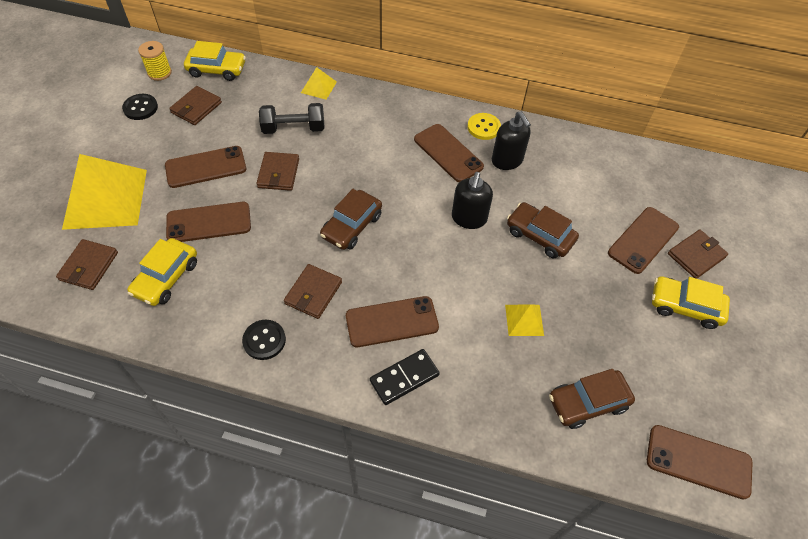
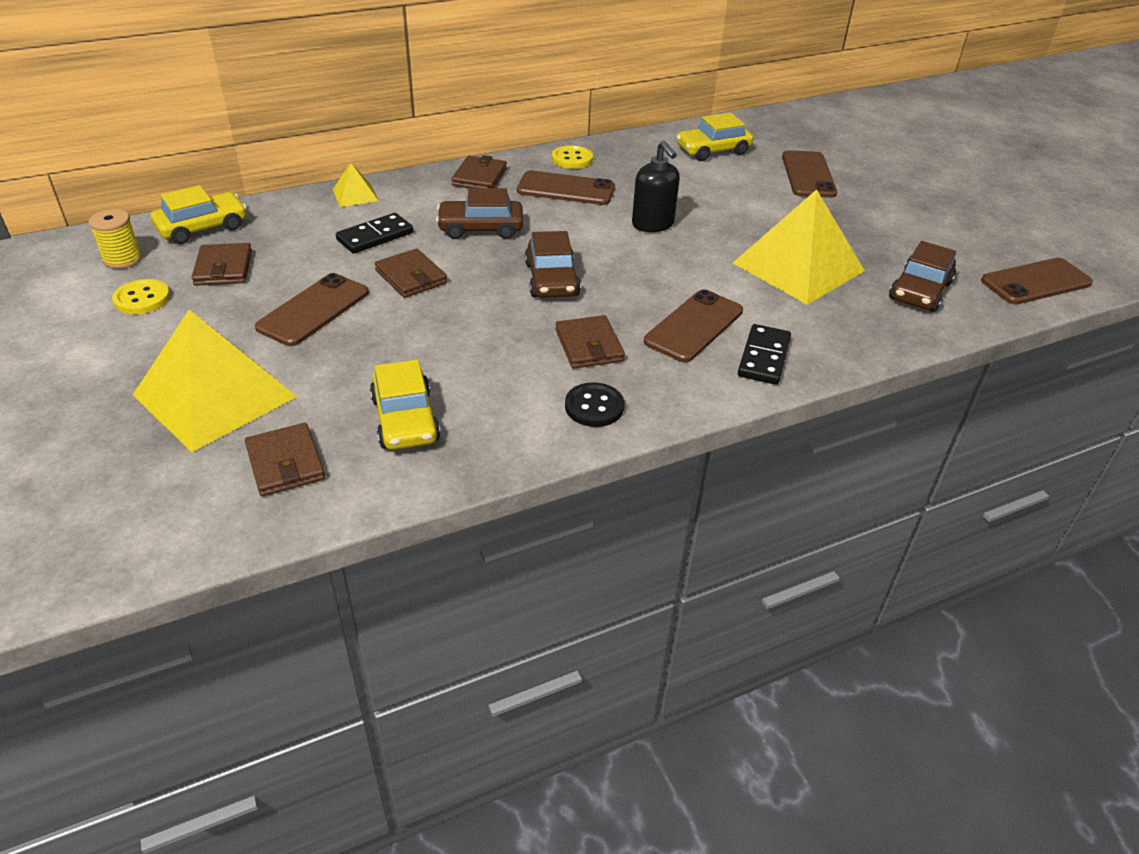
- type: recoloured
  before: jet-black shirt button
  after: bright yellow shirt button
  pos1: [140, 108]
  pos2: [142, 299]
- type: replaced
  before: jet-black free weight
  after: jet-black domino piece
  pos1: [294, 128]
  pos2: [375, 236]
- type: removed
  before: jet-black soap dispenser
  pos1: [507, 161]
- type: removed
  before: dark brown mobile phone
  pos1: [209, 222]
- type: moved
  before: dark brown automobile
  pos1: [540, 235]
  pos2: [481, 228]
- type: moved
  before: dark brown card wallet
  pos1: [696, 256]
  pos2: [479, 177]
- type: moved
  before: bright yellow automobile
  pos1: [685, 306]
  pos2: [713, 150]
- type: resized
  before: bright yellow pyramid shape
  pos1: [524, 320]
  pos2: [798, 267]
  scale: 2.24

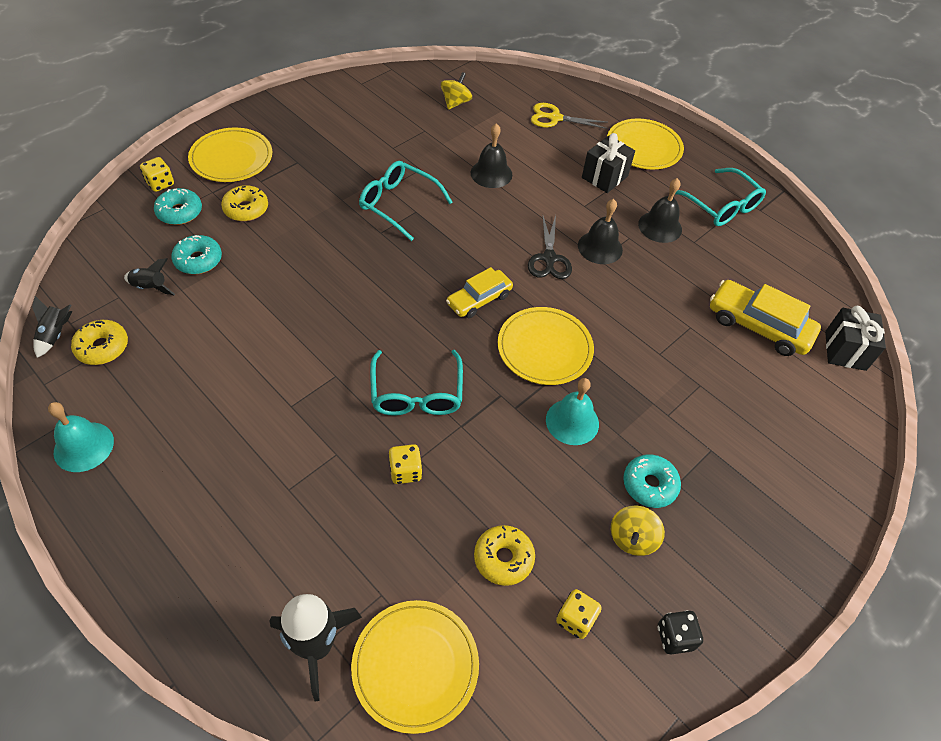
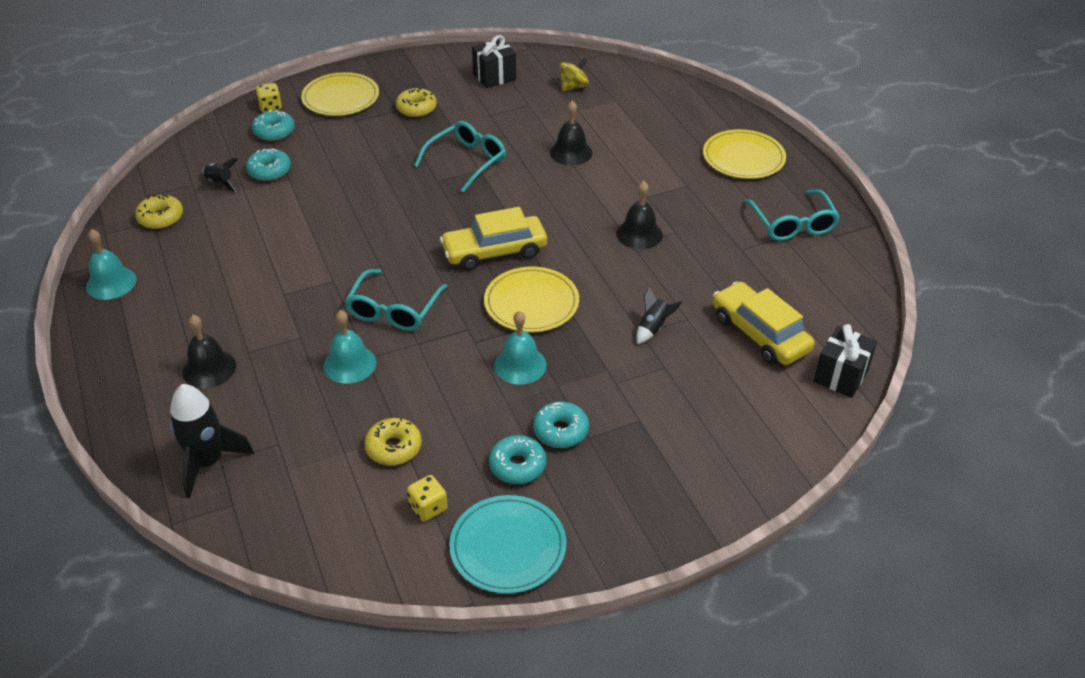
- type: removed
  before: bright yellow pair of scissors
  pos1: [555, 118]
- type: moved
  before: jet-black wrapped gift
  pos1: [604, 177]
  pos2: [494, 77]
- type: turned
  before: aqua eyeglasses
  pos1: [398, 204]
  pos2: [467, 161]
  turn: 75
- type: moved
  before: jet-black school bell
  pos1: [660, 226]
  pos2: [209, 369]
- type: moved
  before: bright yellow glazed donut
  pos1: [246, 209]
  pos2: [416, 108]
- type: removed
  before: jet-black pair of scissors
  pos1: [549, 258]
- type: resized
  before: bright yellow automobile
  pos1: [479, 299]
  pos2: [494, 251]
  scale: 1.53
- type: moved
  before: jet-black rocket
  pos1: [56, 335]
  pos2: [653, 328]
- type: replaced
  before: bright yellow game die
  after: aqua school bell
  pos1: [405, 471]
  pos2: [349, 364]
- type: replaced
  before: bright yellow whirligig
  after: aqua glazed donut
  pos1: [632, 538]
  pos2: [517, 465]
- type: removed
  before: bright yellow plate
  pos1: [415, 666]
- type: replaced
  before: jet-black game die
  after: aqua plate
  pos1: [675, 637]
  pos2: [508, 547]

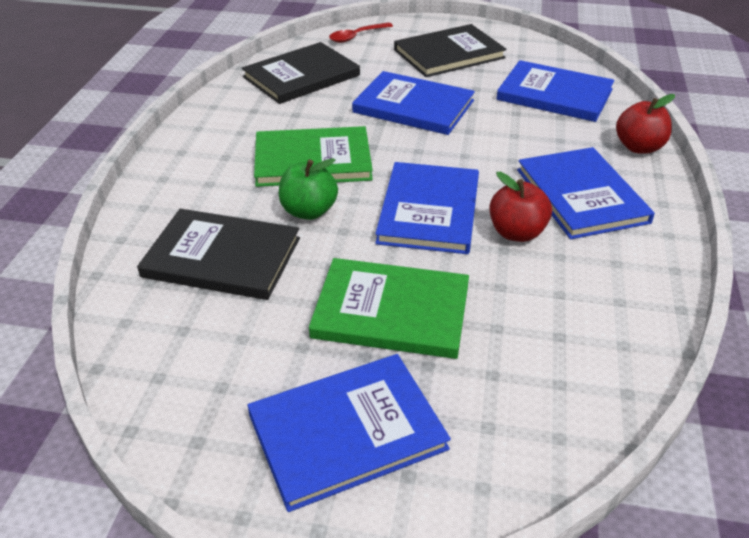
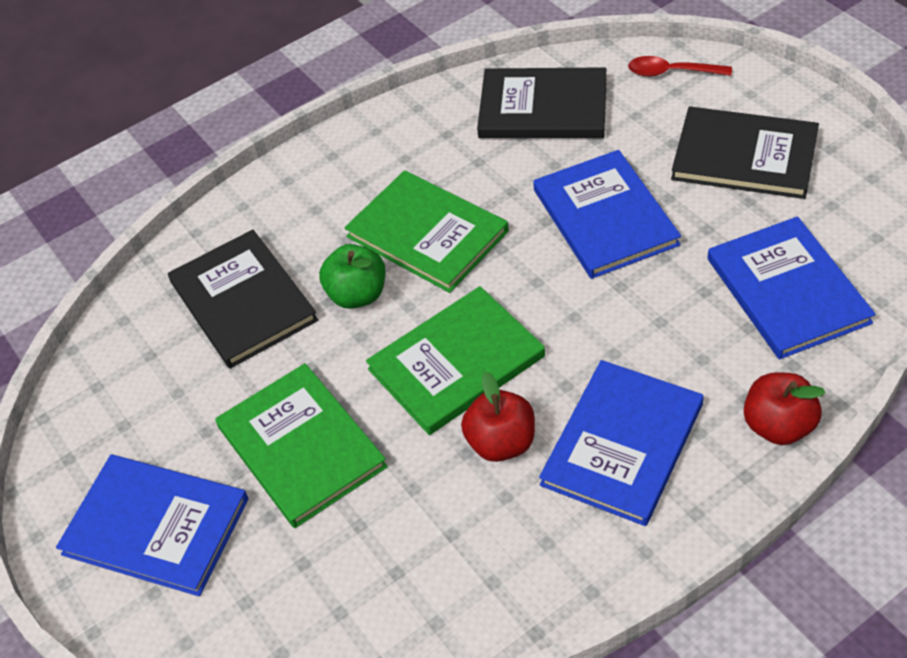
- type: recoloured
  before: royal blue hardcover
  after: emerald hardcover
  pos1: [429, 210]
  pos2: [456, 363]

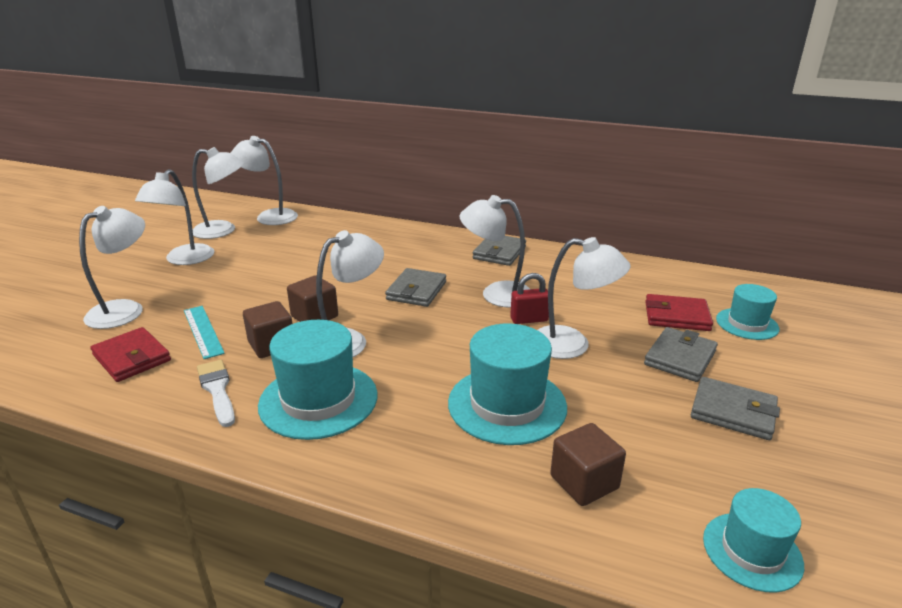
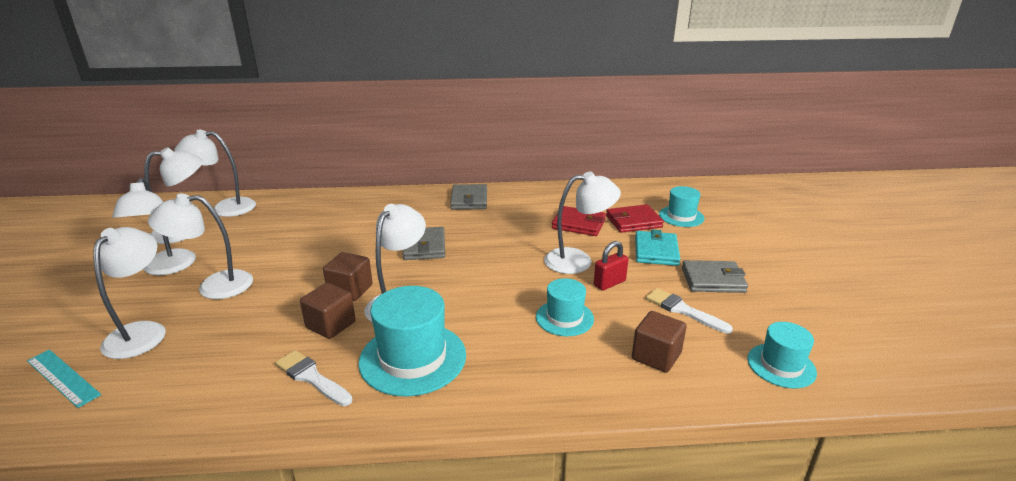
- type: moved
  before: pure white lamp
  pos1: [496, 293]
  pos2: [214, 286]
- type: moved
  before: red padlock
  pos1: [529, 319]
  pos2: [609, 283]
- type: moved
  before: aqua straightedge
  pos1: [203, 331]
  pos2: [63, 377]
- type: resized
  before: aqua tall hat
  pos1: [507, 404]
  pos2: [564, 318]
  scale: 0.6
- type: moved
  before: red card wallet
  pos1: [132, 358]
  pos2: [578, 224]
- type: recoloured
  before: gray card wallet
  after: aqua card wallet
  pos1: [680, 358]
  pos2: [656, 251]
- type: added
  after: pure white paint brush
  pos2: [683, 310]

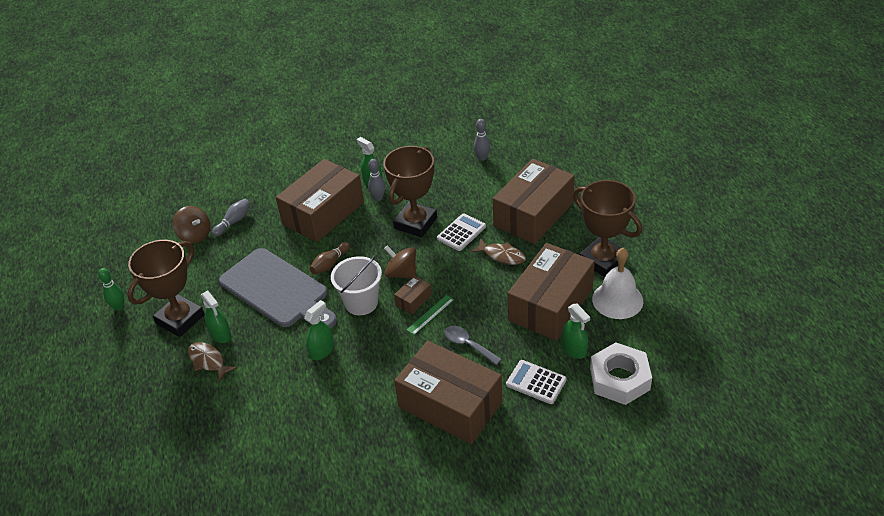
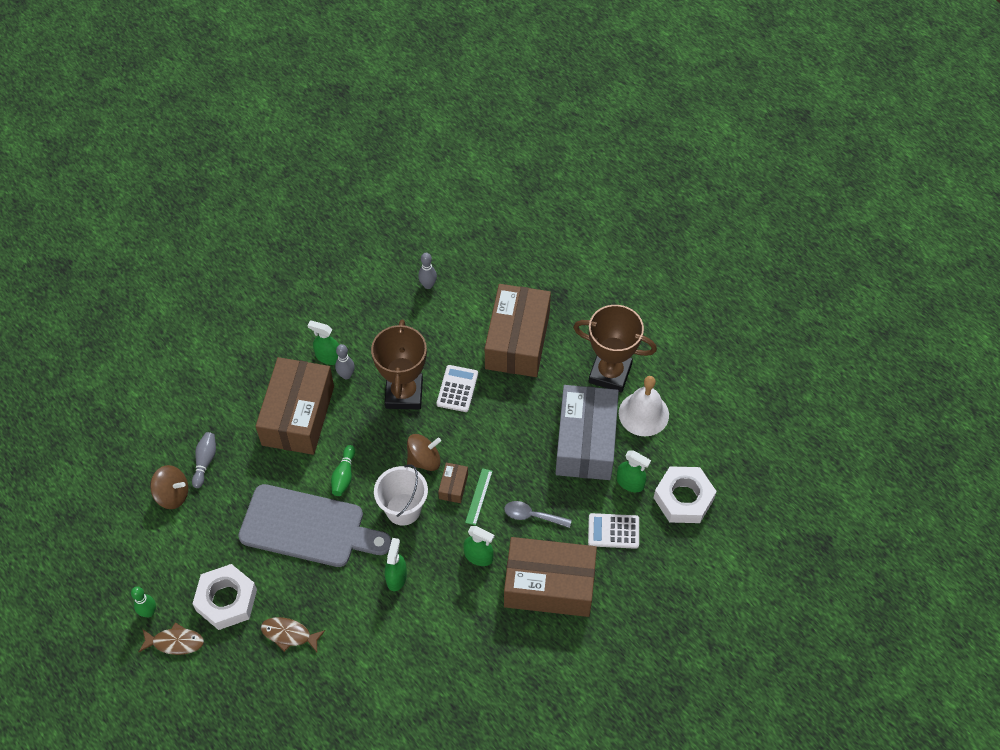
- type: moved
  before: dark brown fish
  pos1: [502, 256]
  pos2: [175, 642]
- type: replaced
  before: dark brown trophy
  after: pure white nut
  pos1: [180, 319]
  pos2: [226, 600]
- type: recoloured
  before: dark brown tenpin
  after: emerald tenpin
  pos1: [330, 264]
  pos2: [344, 475]
- type: recoloured
  before: dark brown parcel
  after: gray parcel
  pos1: [550, 304]
  pos2: [586, 442]
- type: turned
  before: dark brown whirligig
  pos1: [401, 273]
  pos2: [424, 460]
  turn: 150
- type: moved
  before: emerald spray cleaner
  pos1: [220, 334]
  pos2: [478, 556]

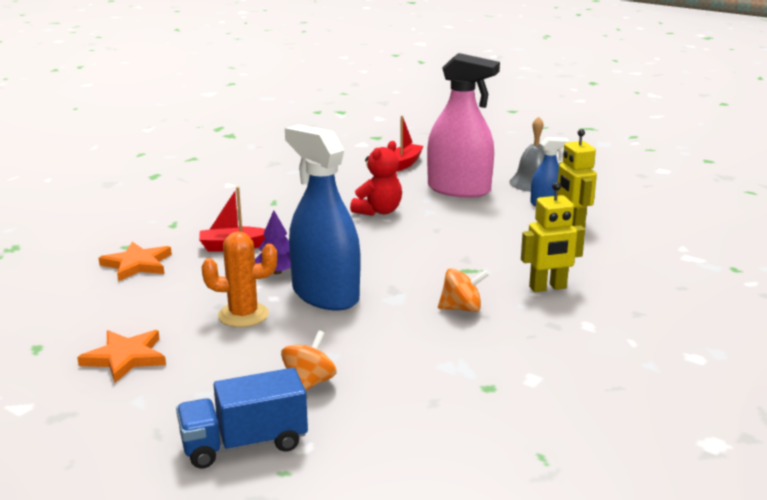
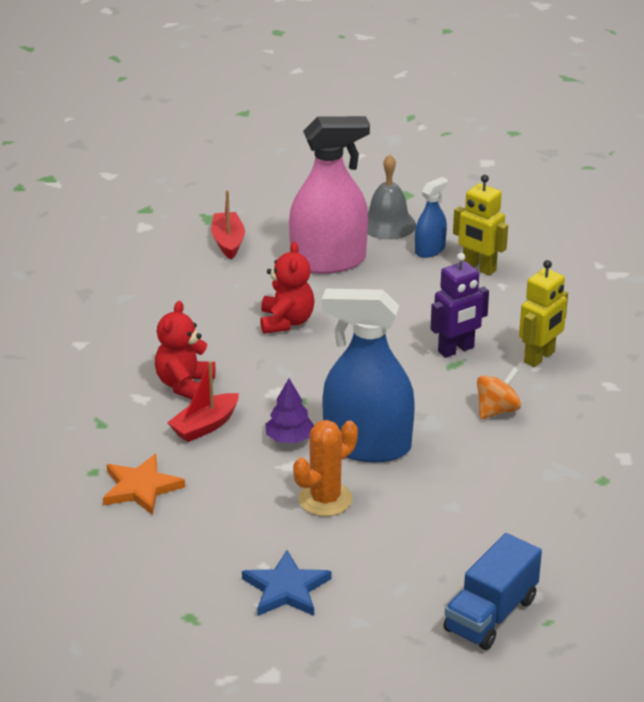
- type: recoloured
  before: orange star
  after: royal blue star
  pos1: [125, 358]
  pos2: [286, 589]
- type: removed
  before: orange whirligig
  pos1: [309, 383]
- type: added
  after: purple robot
  pos2: [456, 350]
- type: added
  after: red teddy
  pos2: [185, 385]

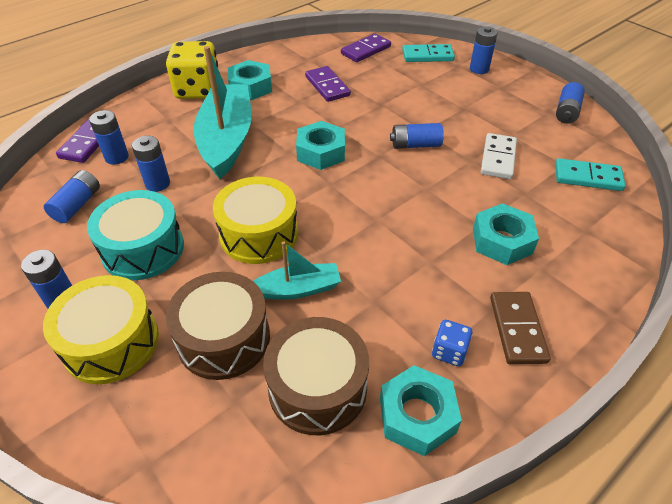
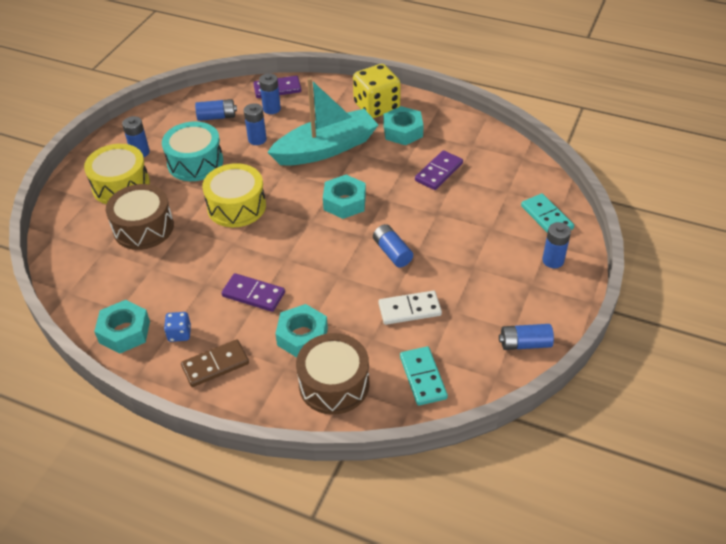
- type: moved
  before: purple domino piece
  pos1: [366, 50]
  pos2: [253, 294]
- type: removed
  before: aqua toy boat
  pos1: [298, 289]
- type: moved
  before: dark brown snare drum
  pos1: [317, 387]
  pos2: [334, 384]

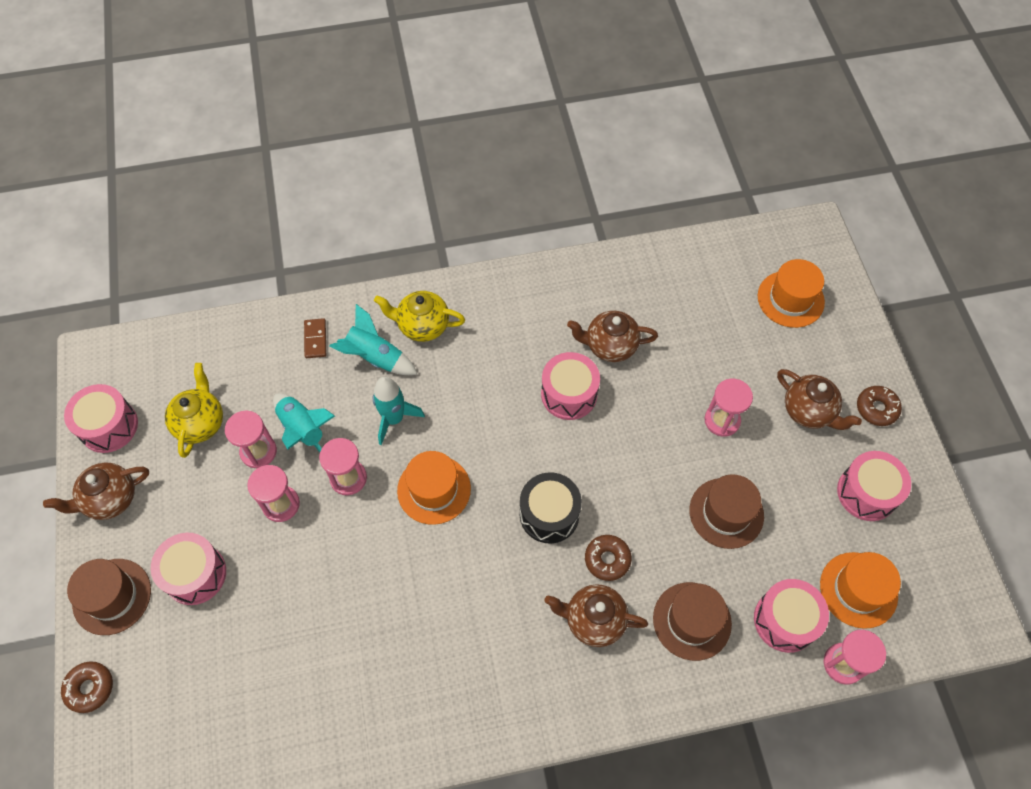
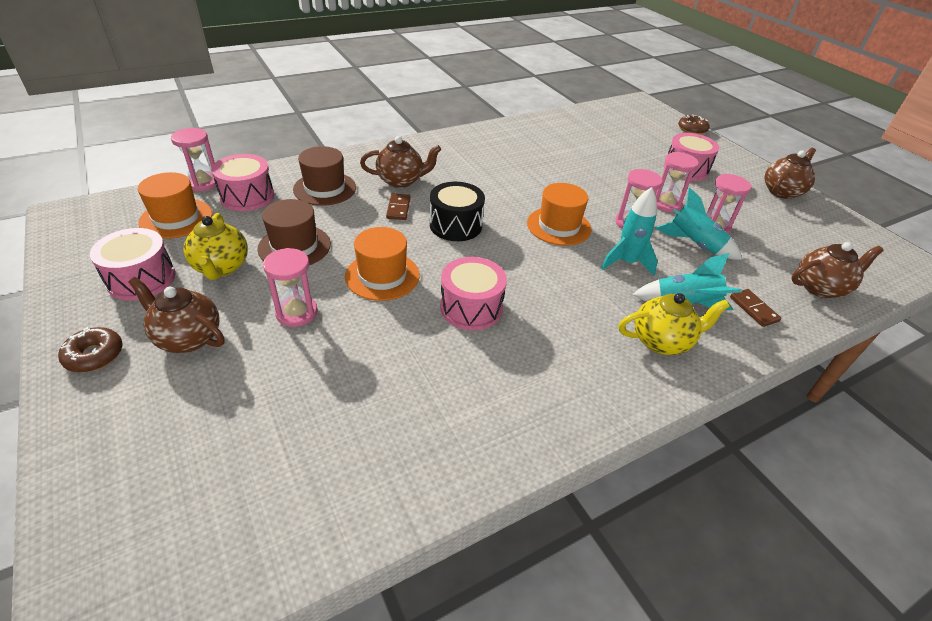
- type: moved
  before: orange tall hat
  pos1: [790, 299]
  pos2: [382, 276]
- type: moved
  before: dark brown teapot
  pos1: [610, 346]
  pos2: [820, 287]
- type: moved
  before: bright yellow teapot
  pos1: [200, 423]
  pos2: [221, 267]
- type: removed
  before: rose-pink snare drum
  pos1: [109, 426]
- type: replaced
  before: dark brown glazed donut
  after: dark brown domino piece
  pos1: [607, 559]
  pos2: [398, 208]
- type: removed
  before: dark brown tall hat
  pos1: [112, 596]

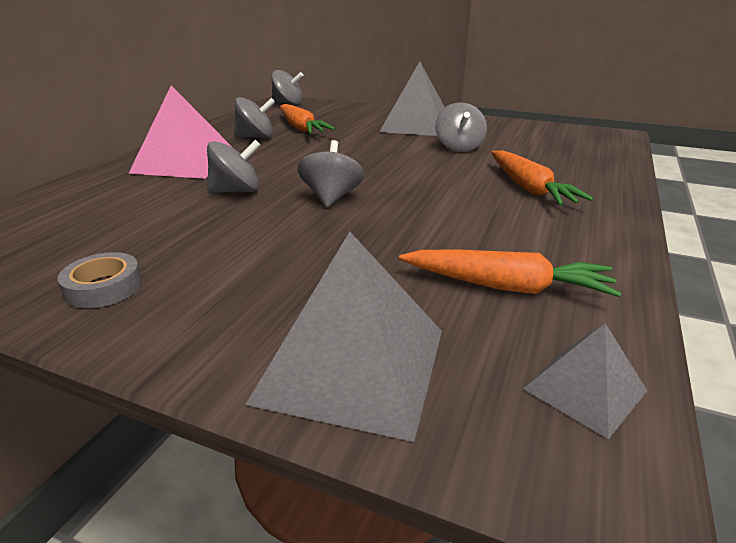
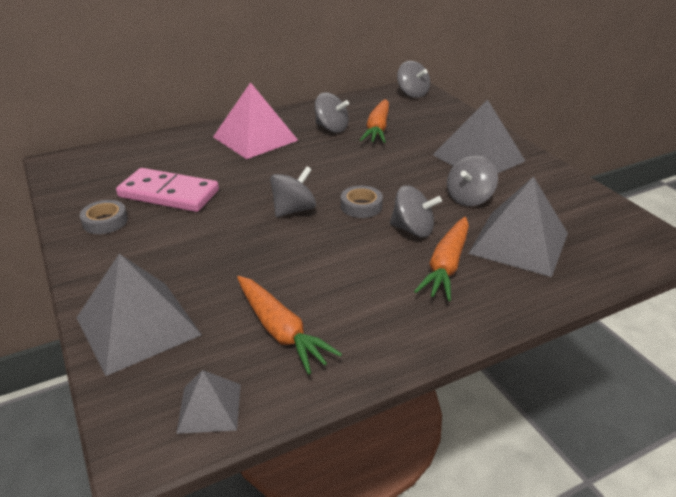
- type: moved
  before: gray whirligig
  pos1: [236, 191]
  pos2: [413, 229]
- type: added
  after: rose-pink domino piece
  pos2: [169, 194]
- type: added
  after: gray pyramid shape
  pos2: [519, 243]
- type: added
  after: gray sticky tape
  pos2: [361, 206]

